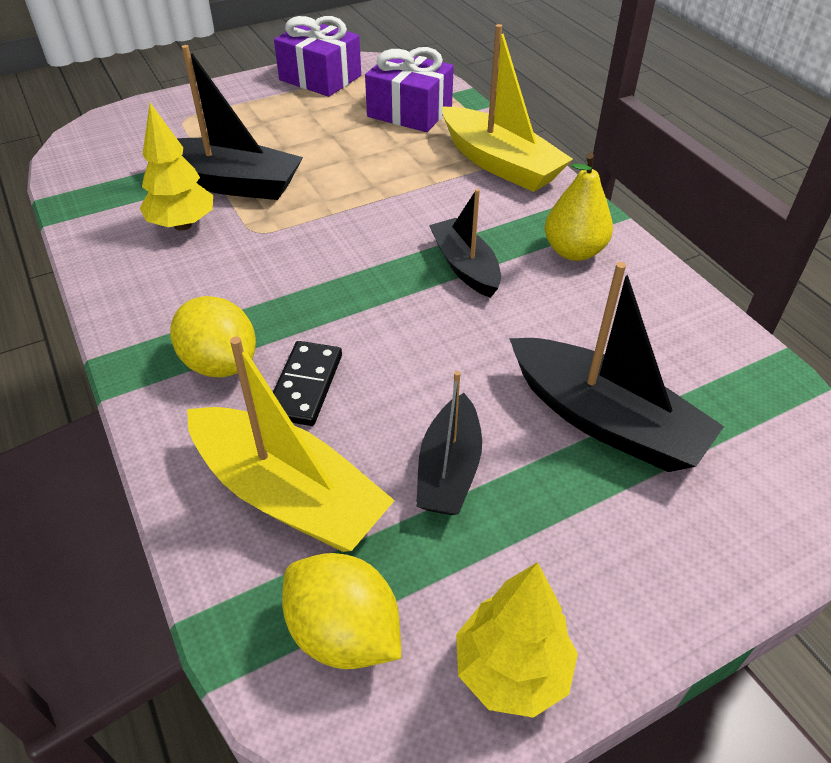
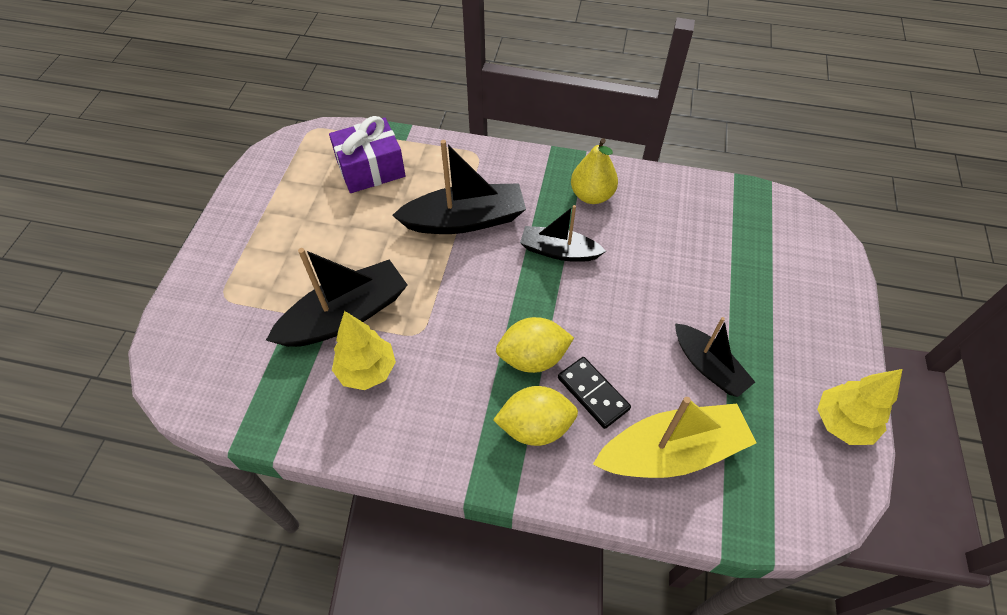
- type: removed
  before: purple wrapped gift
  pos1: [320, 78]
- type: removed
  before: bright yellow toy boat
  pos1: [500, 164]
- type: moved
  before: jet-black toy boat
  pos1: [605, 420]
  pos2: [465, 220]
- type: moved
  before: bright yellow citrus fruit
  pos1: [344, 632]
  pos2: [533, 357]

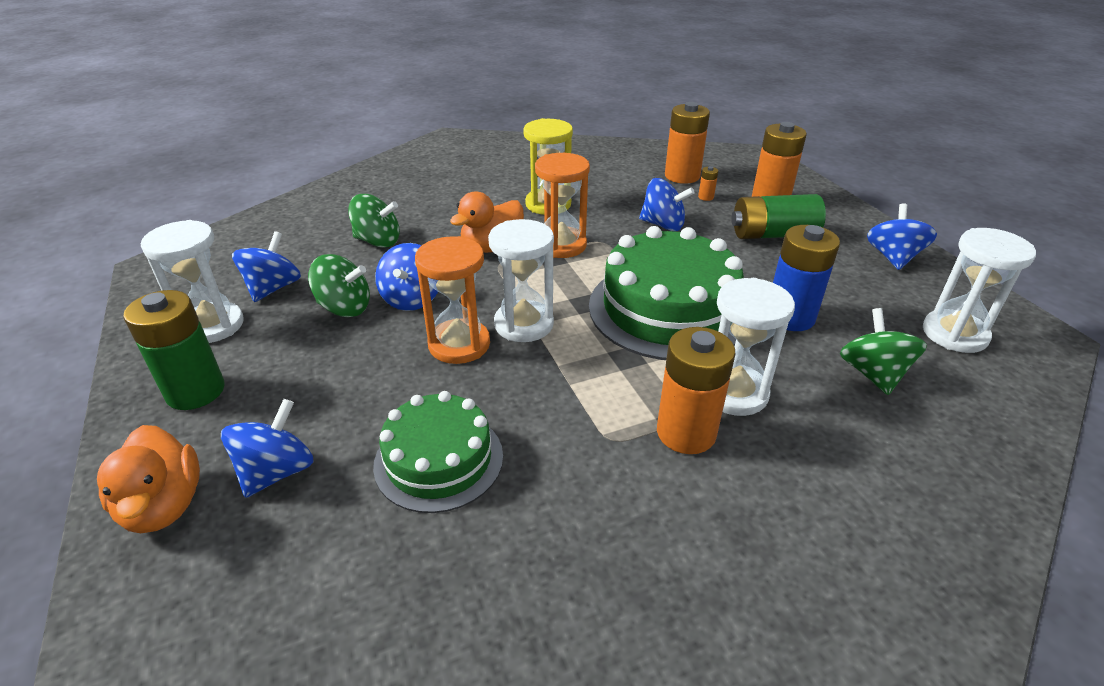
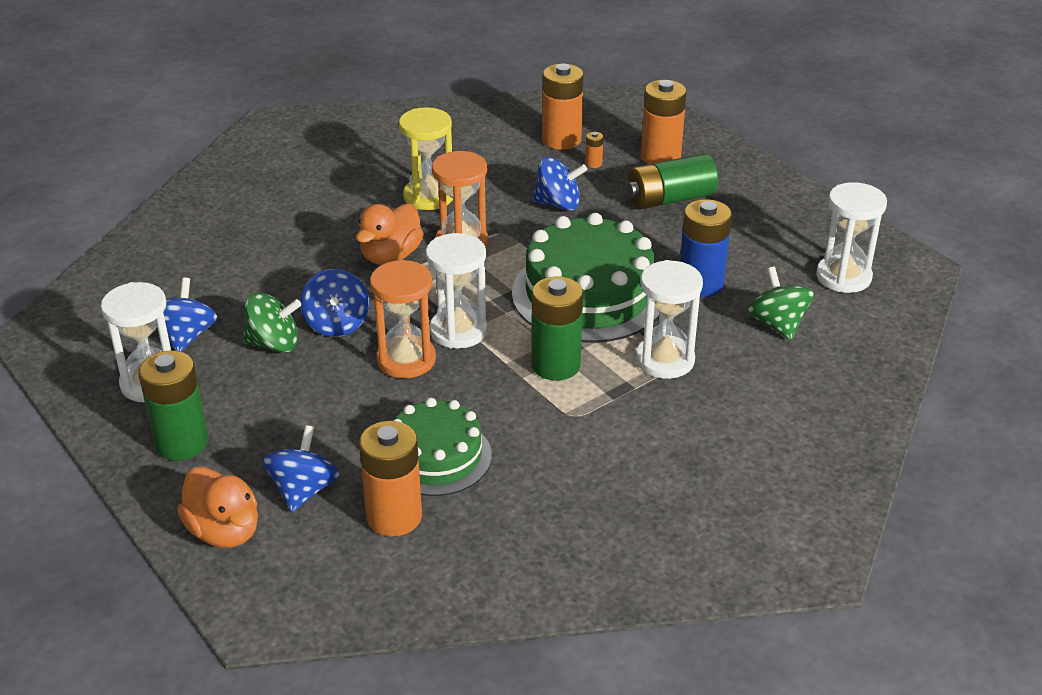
- type: removed
  before: emerald whirligig
  pos1: [378, 241]
- type: removed
  before: royal blue whirligig
  pos1: [893, 257]
- type: moved
  before: orange AA battery
  pos1: [686, 433]
  pos2: [394, 517]
- type: added
  after: emerald AA battery
  pos2: [555, 365]

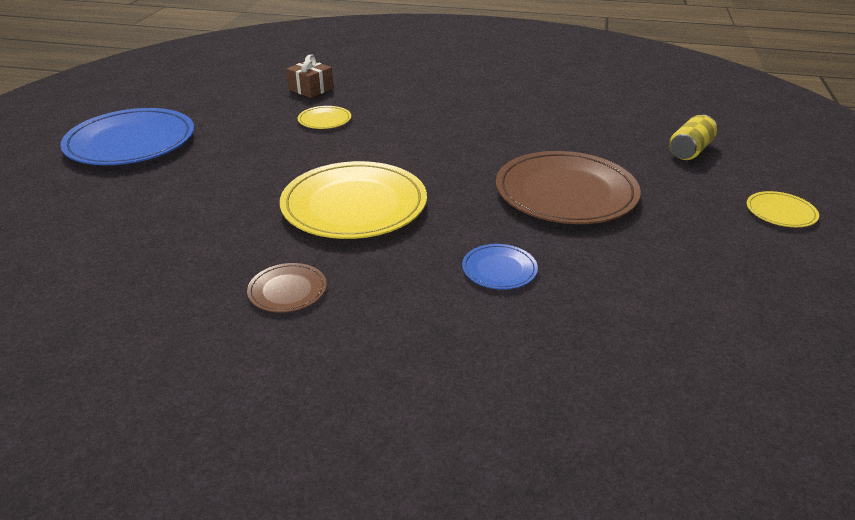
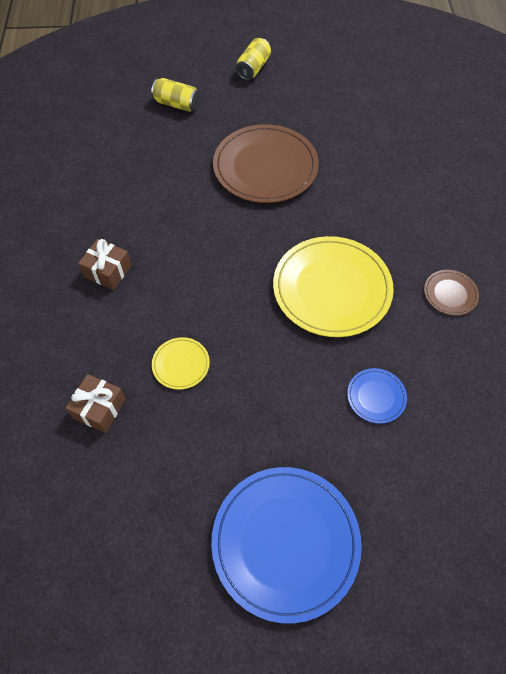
- type: replaced
  before: bright yellow plate
  after: bright yellow tin
  pos1: [780, 212]
  pos2: [253, 68]
- type: moved
  before: royal blue plate
  pos1: [499, 269]
  pos2: [376, 396]
- type: added
  after: dark brown wrapped gift
  pos2: [108, 271]

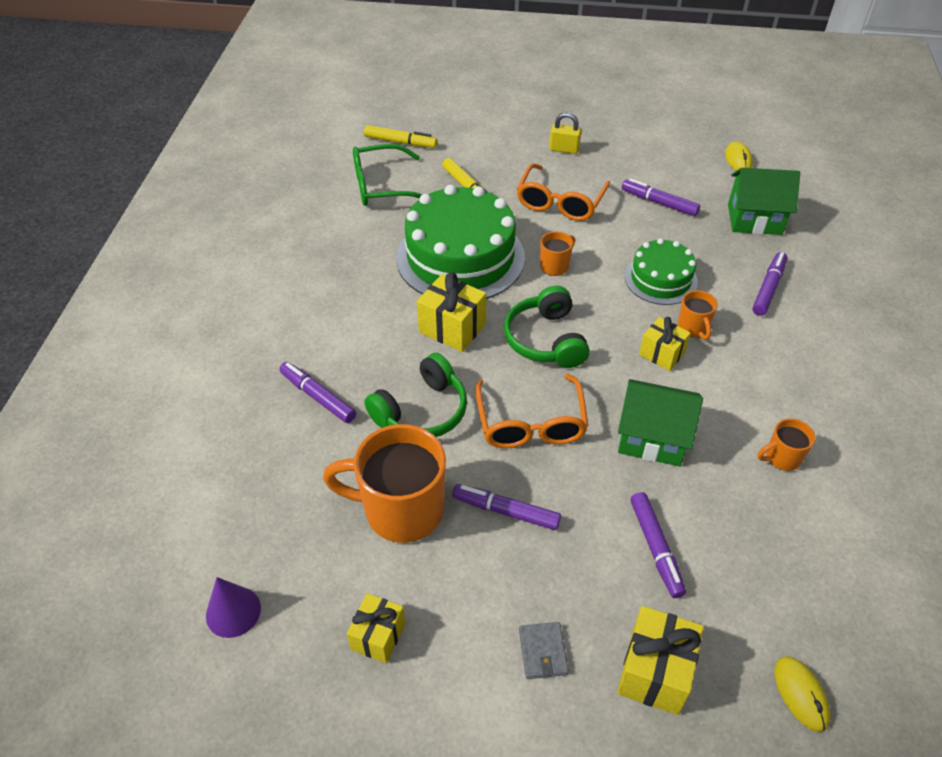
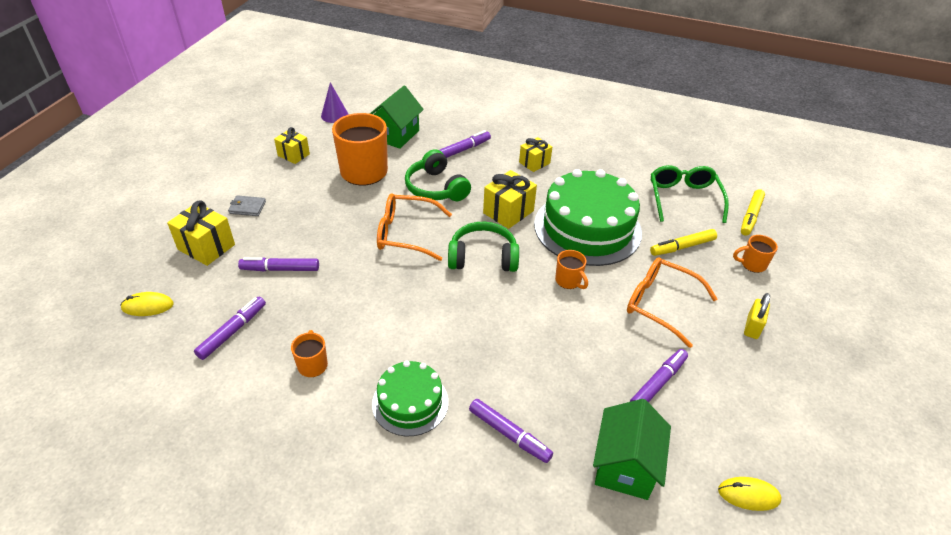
- type: moved
  before: emerald cake
  pos1: [661, 279]
  pos2: [410, 402]
- type: moved
  before: orange tea mug
  pos1: [693, 328]
  pos2: [752, 264]
- type: moved
  before: bright yellow wrapped gift
  pos1: [661, 354]
  pos2: [534, 163]
- type: moved
  before: emerald cottage
  pos1: [652, 438]
  pos2: [396, 135]
- type: moved
  before: purple marker
  pos1: [506, 511]
  pos2: [232, 331]

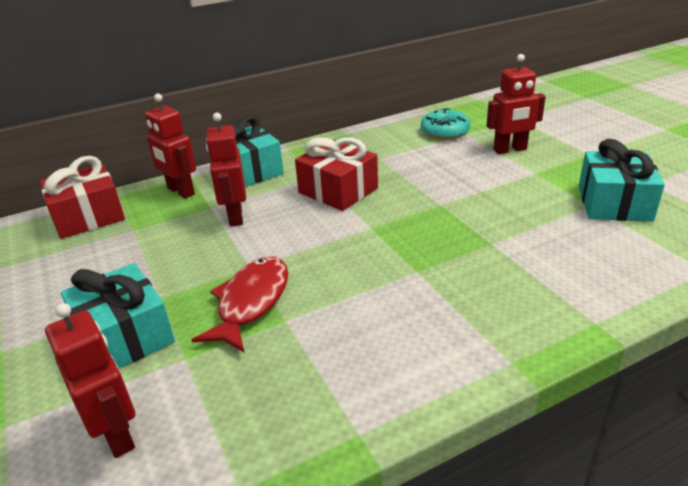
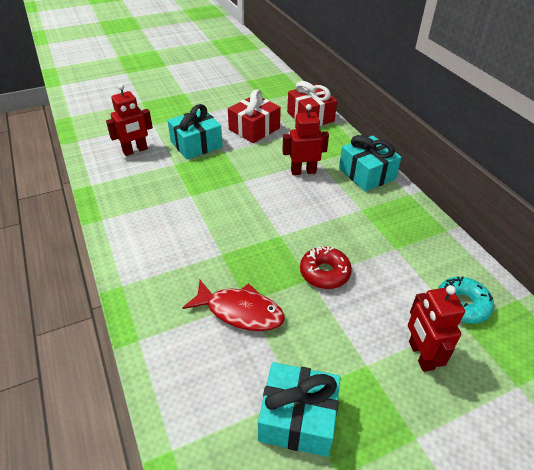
- type: removed
  before: red robot
  pos1: [180, 191]
- type: moved
  before: red wrapped gift
  pos1: [338, 190]
  pos2: [254, 129]
- type: moved
  before: red fish
  pos1: [251, 302]
  pos2: [240, 311]
- type: added
  after: red glazed donut
  pos2: [324, 273]

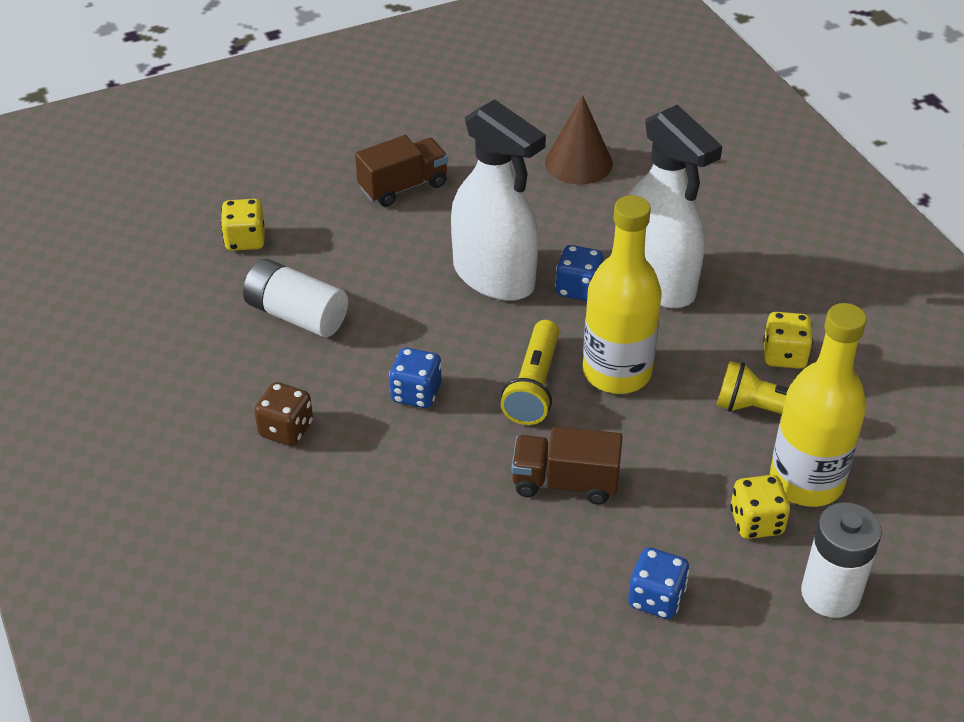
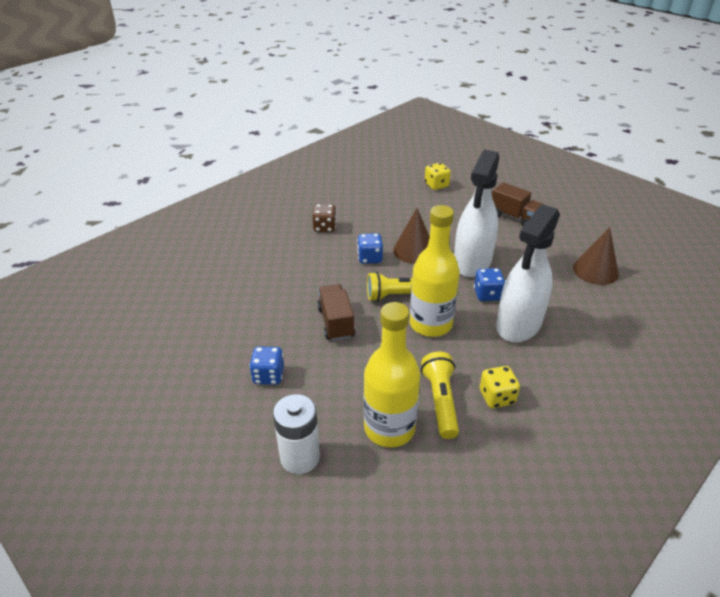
- type: removed
  before: pure white AA battery
  pos1: [296, 315]
- type: removed
  before: bright yellow game die
  pos1: [756, 522]
- type: added
  after: dark brown solid cone
  pos2: [414, 250]

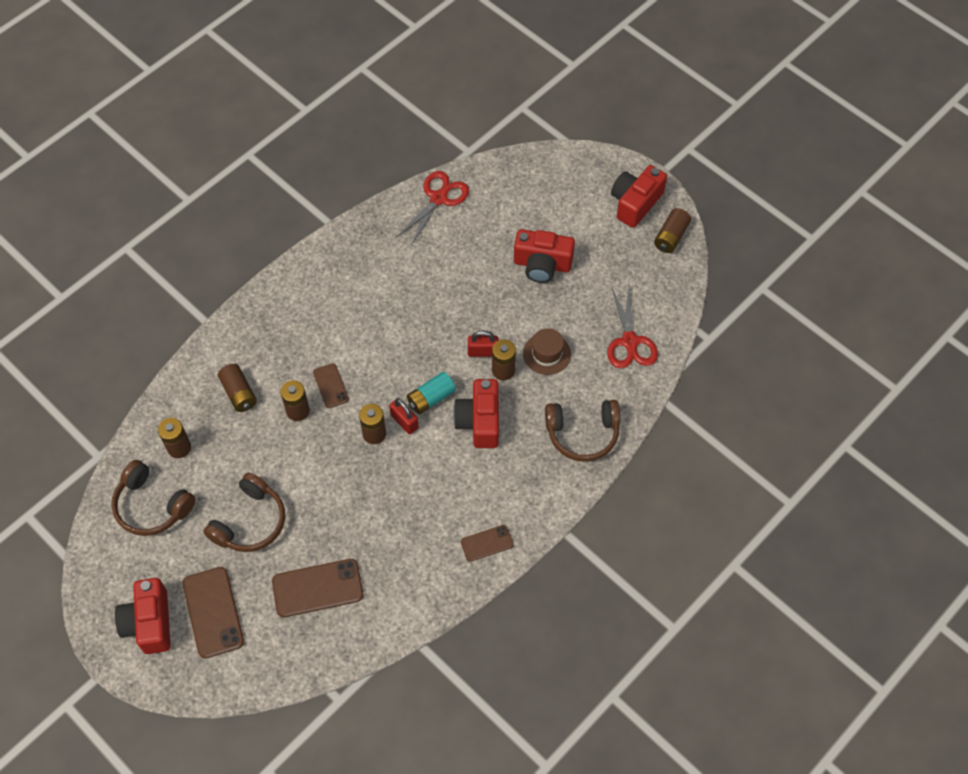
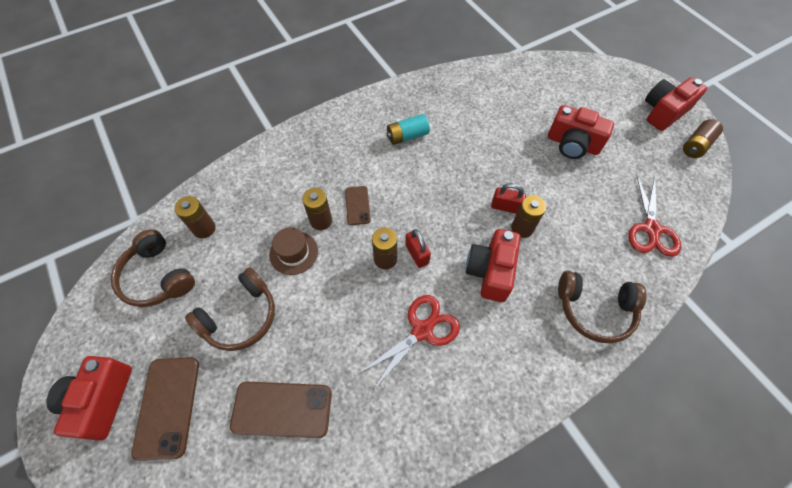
- type: moved
  before: red pair of scissors
  pos1: [438, 198]
  pos2: [422, 330]
- type: moved
  before: dark brown tall hat
  pos1: [547, 354]
  pos2: [293, 253]
- type: removed
  before: dark brown AA battery
  pos1: [239, 393]
- type: moved
  before: aqua AA battery
  pos1: [431, 398]
  pos2: [407, 136]
- type: removed
  before: dark brown mobile phone
  pos1: [487, 543]

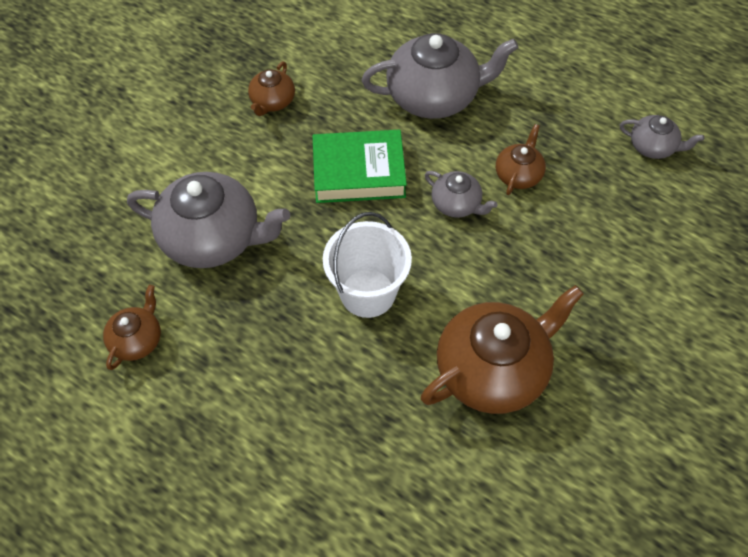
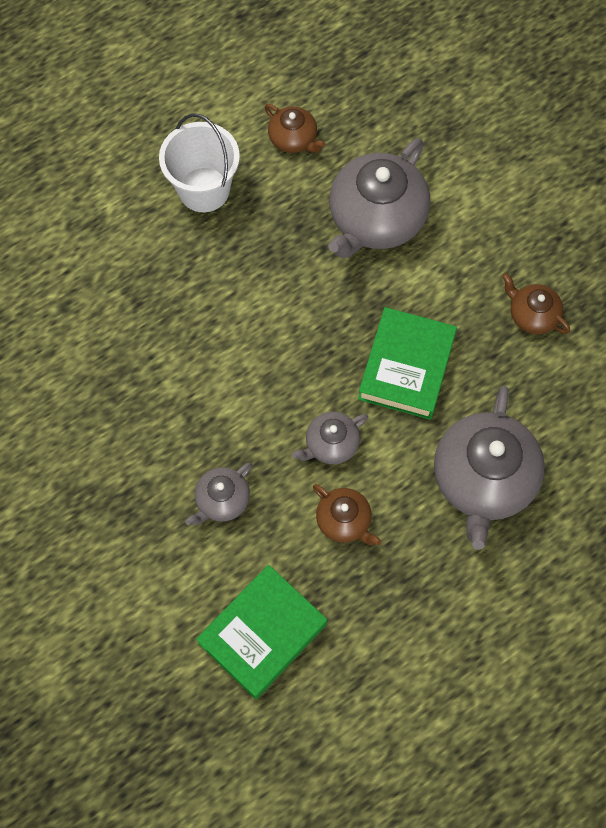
- type: moved
  before: gray teapot
  pos1: [652, 147]
  pos2: [222, 500]
- type: moved
  before: pure white pail
  pos1: [367, 293]
  pos2: [204, 190]
- type: removed
  before: dark brown teapot
  pos1: [493, 370]
- type: added
  after: emerald hardcover
  pos2: [262, 633]

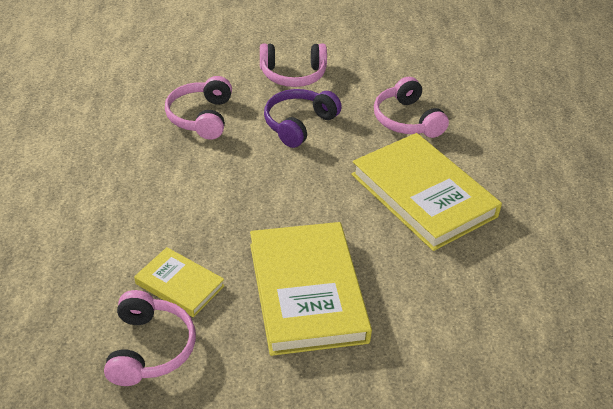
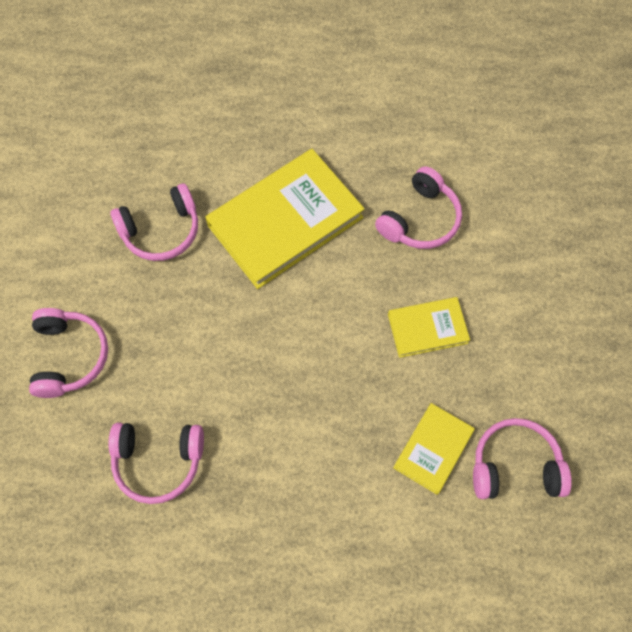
- type: removed
  before: purple over-ear headphones
  pos1: [298, 124]
- type: resized
  before: bright yellow hardcover
  pos1: [307, 292]
  pos2: [427, 329]
  scale: 0.52
- type: added
  after: rose-pink over-ear headphones
  pos2: [420, 219]

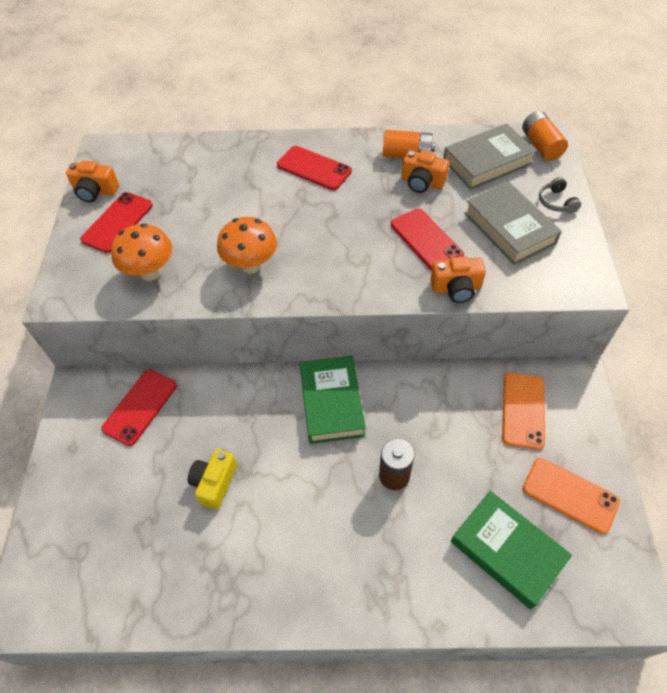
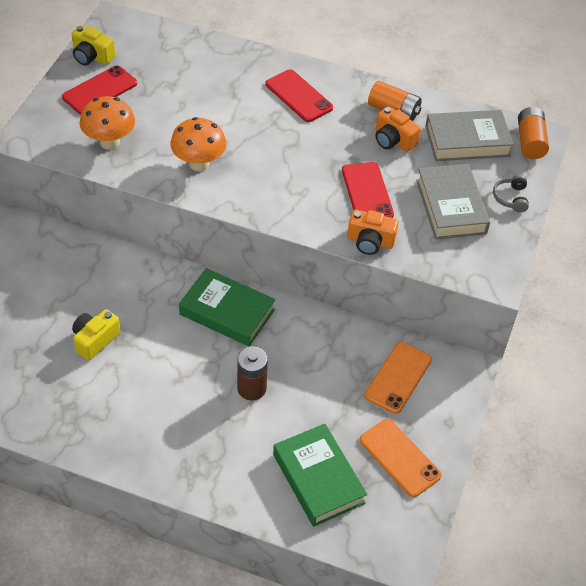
- type: recoloured
  before: orange camera
  after: bright yellow camera
  pos1: [95, 191]
  pos2: [92, 56]
- type: turned
  before: emerald hardcover
  pos1: [332, 402]
  pos2: [227, 312]
  turn: -75
- type: removed
  before: red mobile phone
  pos1: [140, 407]

